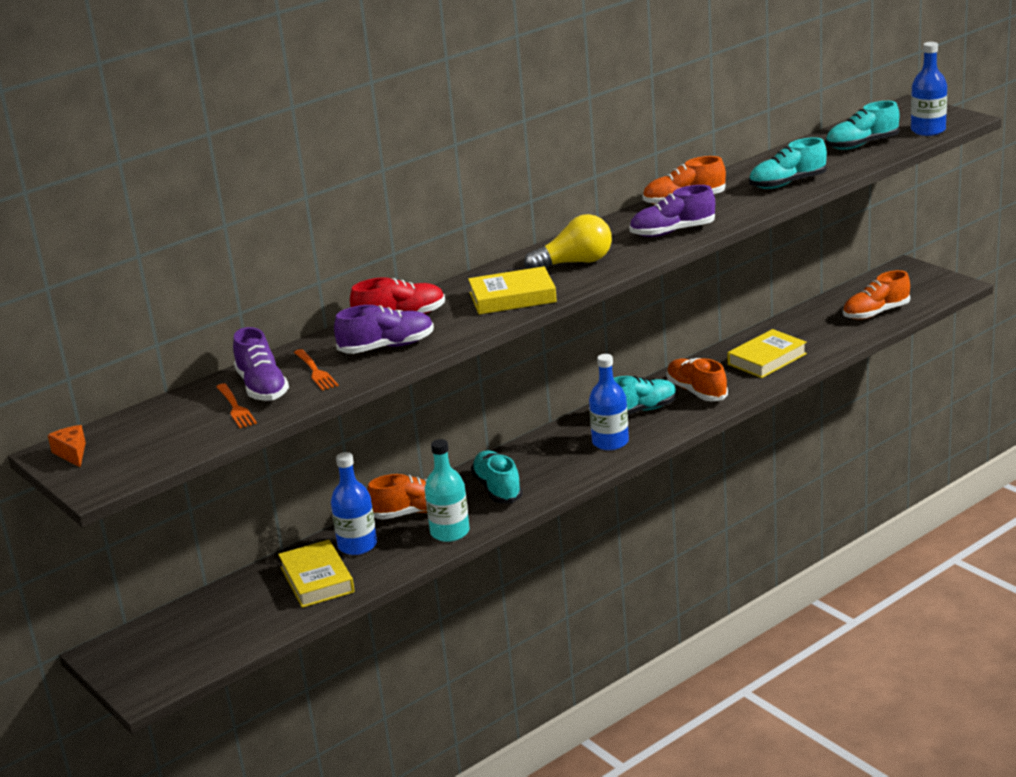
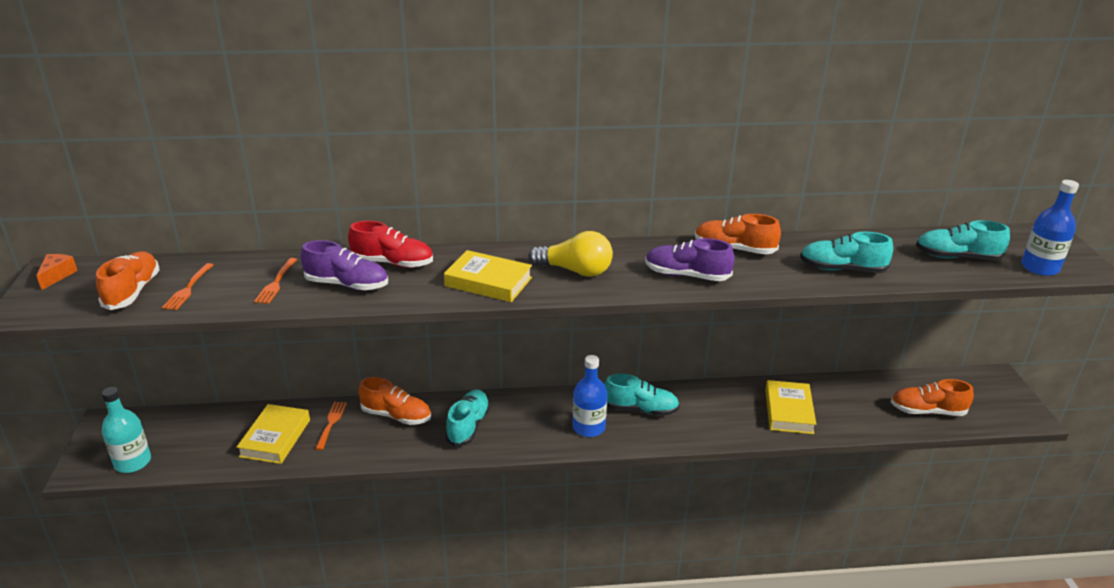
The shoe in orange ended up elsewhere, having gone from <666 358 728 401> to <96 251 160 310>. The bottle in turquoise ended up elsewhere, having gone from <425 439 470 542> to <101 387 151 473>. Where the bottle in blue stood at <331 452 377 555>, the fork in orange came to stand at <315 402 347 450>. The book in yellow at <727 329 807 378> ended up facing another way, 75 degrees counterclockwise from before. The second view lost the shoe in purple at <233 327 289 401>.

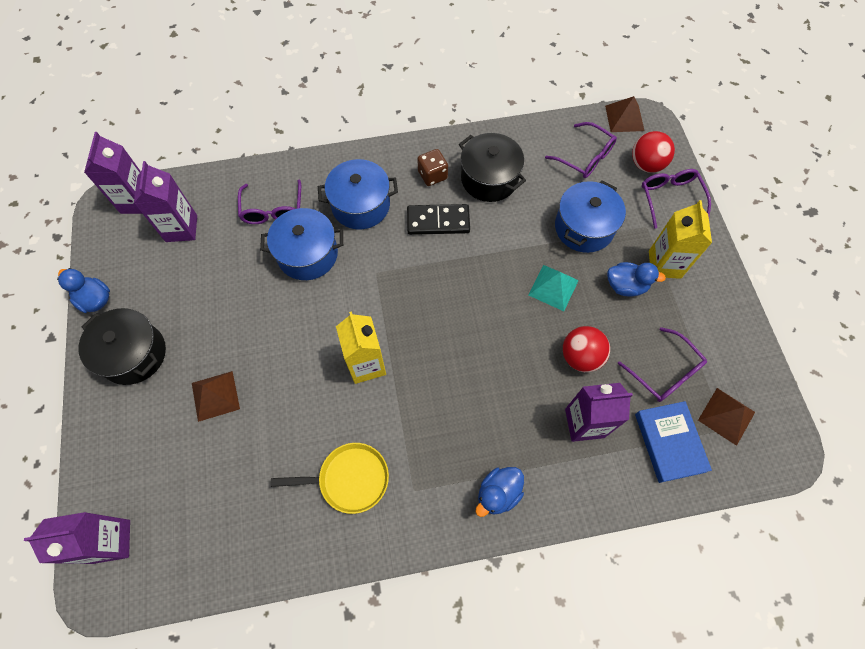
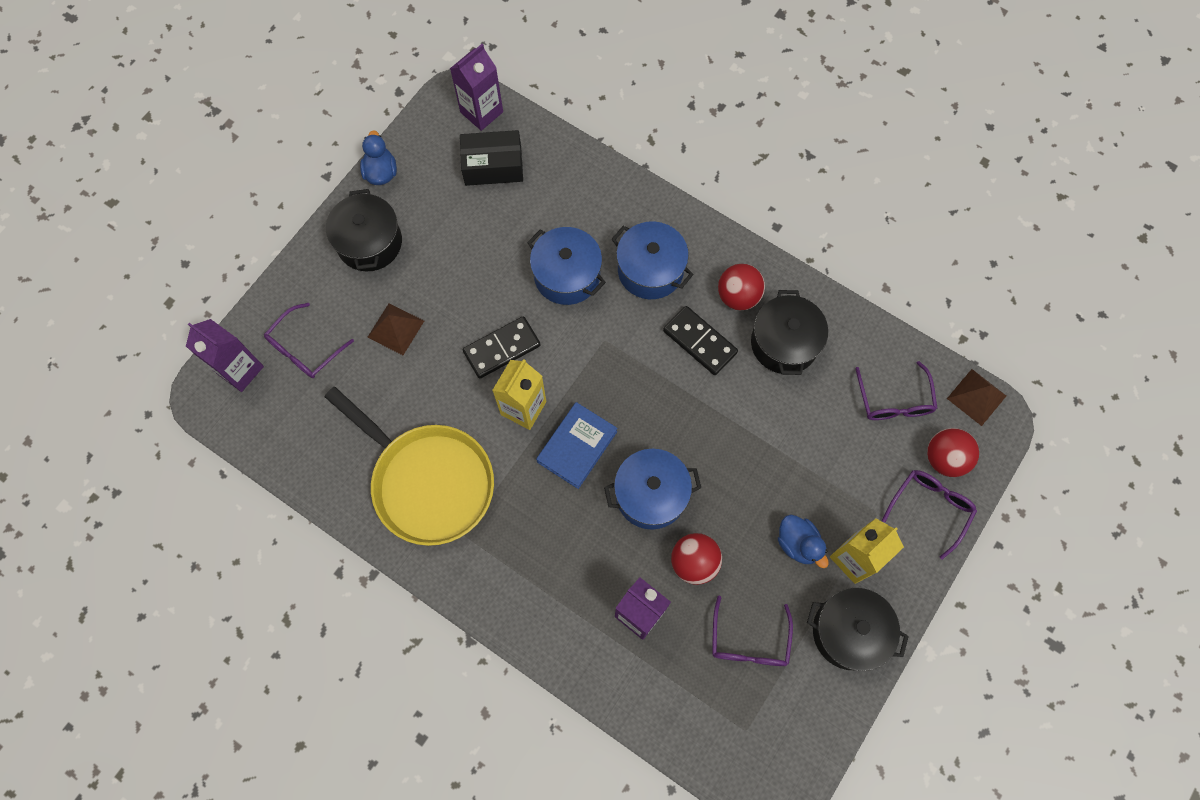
The glasses in purple ended up elsewhere, having gone from <238 180 301 224> to <264 303 354 378>. The size of the pan in yellow at <271 443 389 514> changed by a factor of 1.77. Where the carton in purple stood at <134 161 197 242>, the box in black came to stand at <460 130 523 186>. The second view gained the domino in black at <463 316 540 379>. The book in blue ended up elsewhere, having gone from <635 401 712 483> to <536 402 617 489>. The pot in blue ended up elsewhere, having gone from <555 180 626 253> to <604 449 701 530>. Where the dice in brown stood at <417 149 448 186>, the ball in red came to stand at <718 264 765 310>. The second view gained the pot in black at <807 588 909 671>. The second view lost the duck in blue at <475 467 524 517>. The second view lost the pyramid in turquoise at <528 265 579 311>. The second view lost the pyramid in brown at <698 388 755 446>.

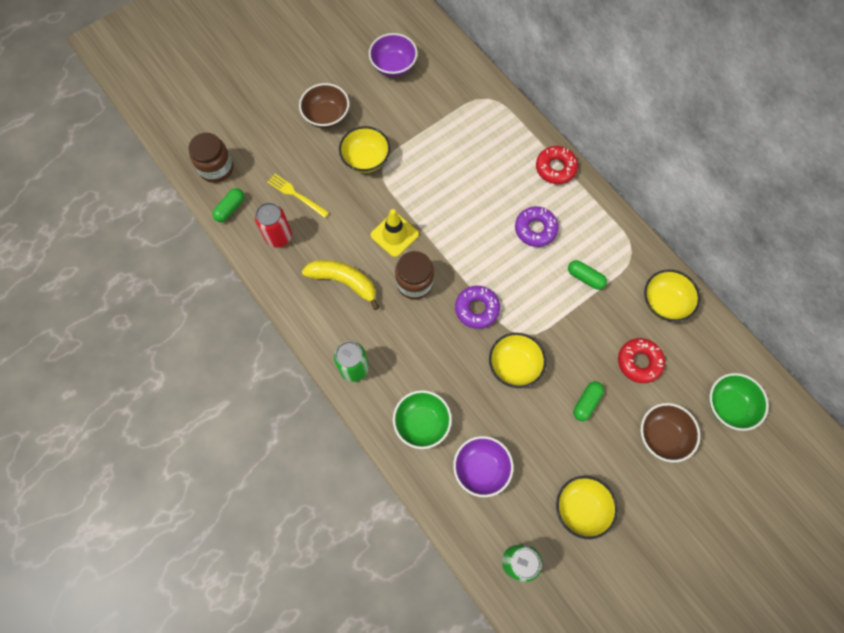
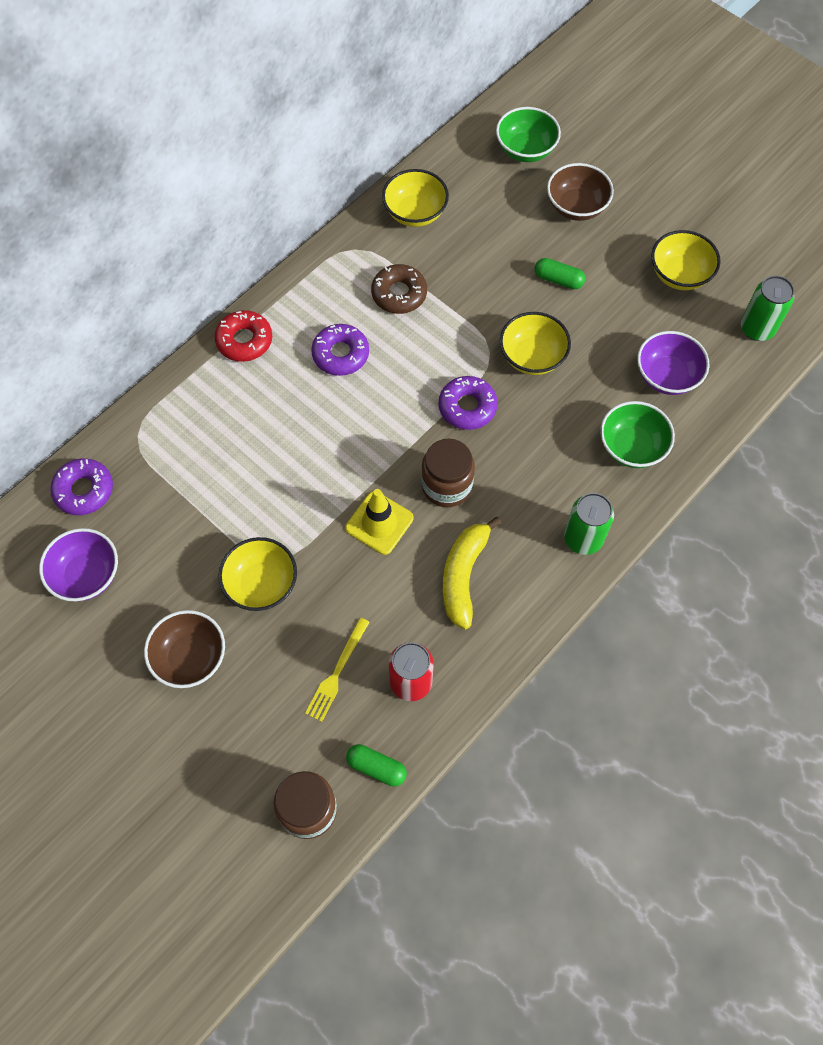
The second view gained the donut in purple at <50 458 113 515>. Where the capsule in green stood at <568 260 607 290>, the donut in brown came to stand at <371 264 427 314>. The second view lost the donut in red at <618 338 665 383>.

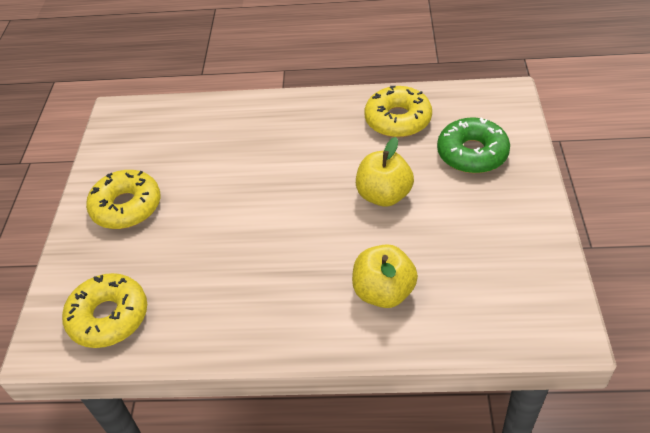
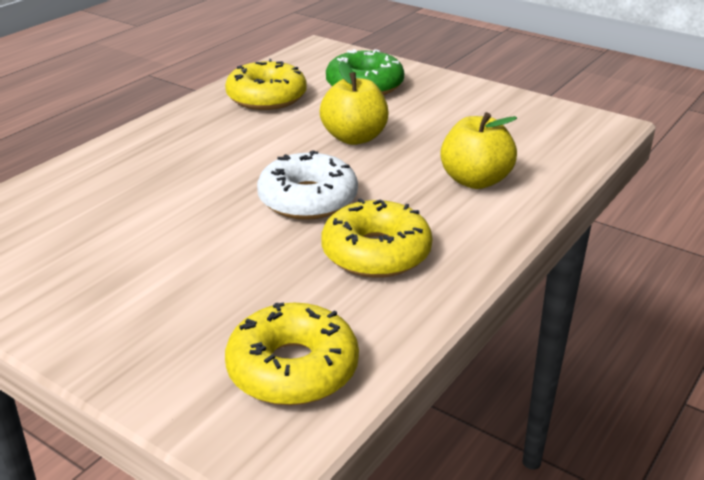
The second view gained the donut in white at <257 150 358 220>. The donut in yellow ended up elsewhere, having gone from <86 170 161 229> to <321 198 433 278>.

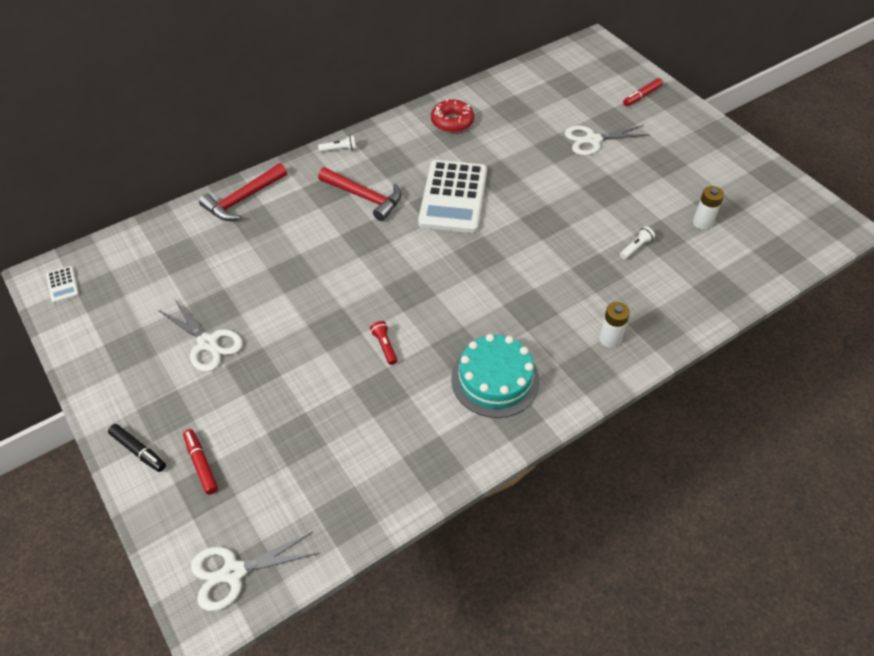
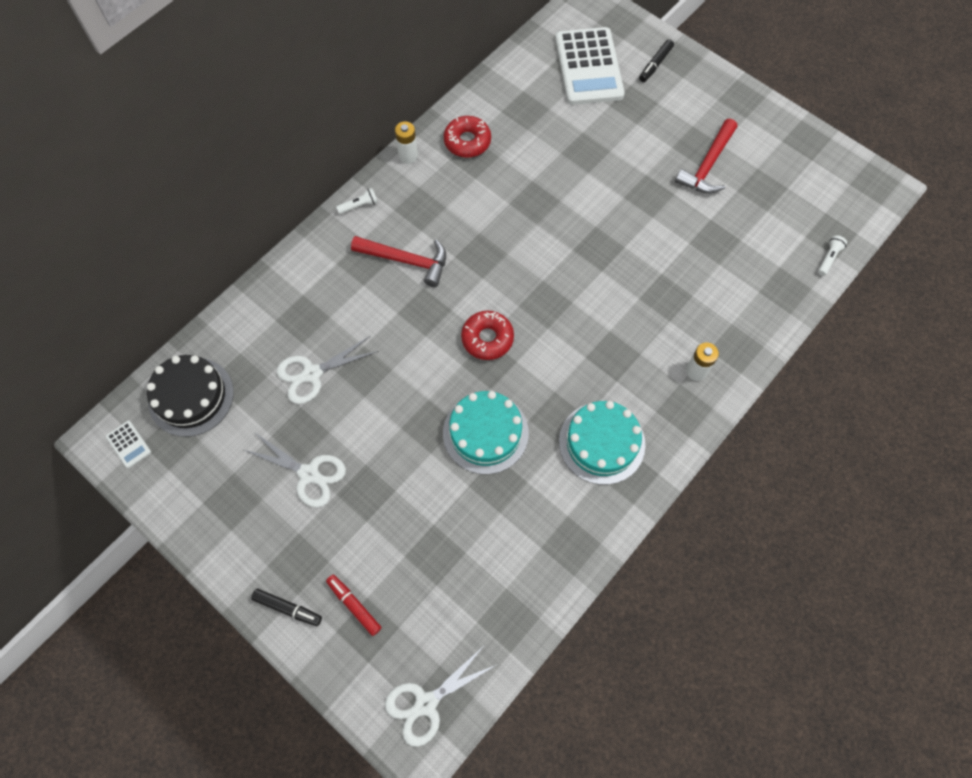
The second view gained the cake in black at <147 355 234 437>. The scissors in white ended up elsewhere, having gone from <565 125 649 156> to <277 336 379 404>. The battery in white ended up elsewhere, having gone from <693 186 724 230> to <395 121 418 164>. Where the flashlight in red stood at <370 321 397 365>, the cake in turquoise came to stand at <443 391 529 474>. The second view gained the donut in red at <461 311 514 360>. The calculator in white ended up elsewhere, having gone from <418 160 487 233> to <555 27 625 105>. What was the marker in red at <623 78 663 106> turned into the marker in black at <639 39 674 82>. The hammer in red ended up elsewhere, having gone from <199 163 287 221> to <675 119 737 194>. The flashlight in white ended up elsewhere, having gone from <620 226 655 260> to <818 235 847 276>.

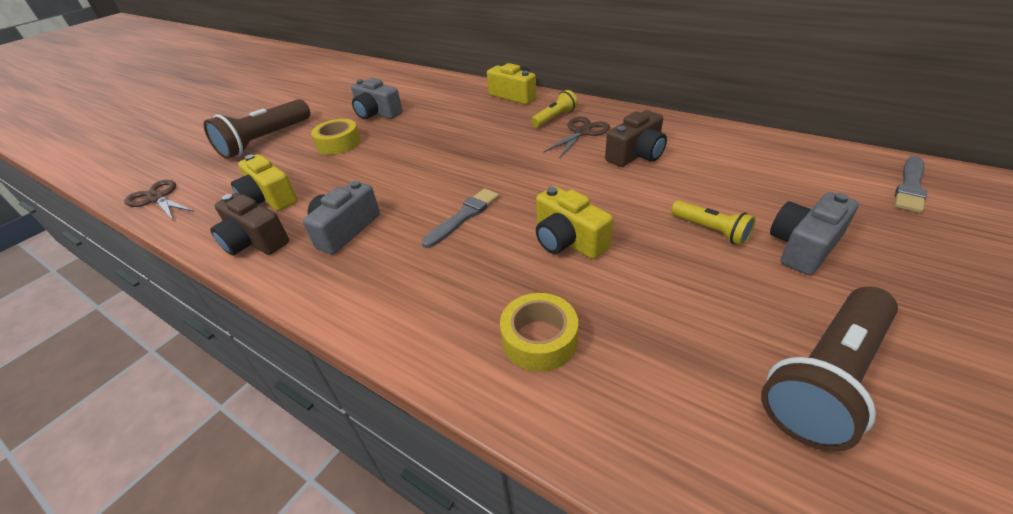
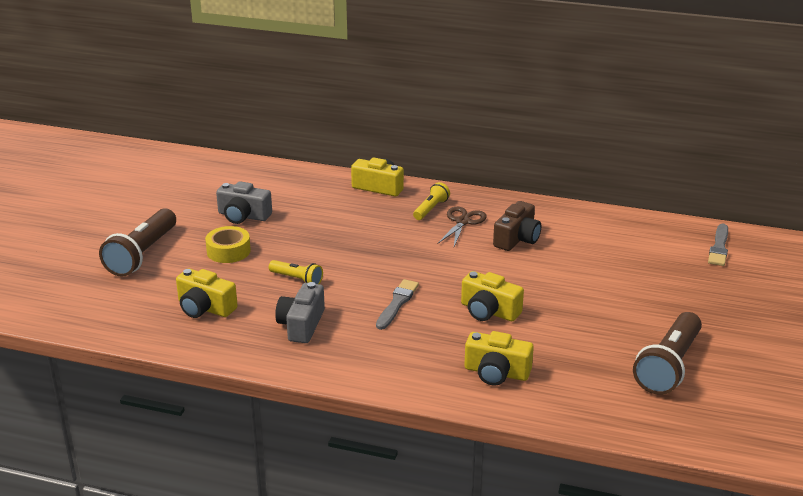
The flashlight in yellow ended up elsewhere, having gone from <671 200 756 246> to <269 260 323 284>. Where the tape in yellow stood at <500 293 578 372>, the camera in yellow came to stand at <465 331 534 386>. The second view lost the scissors in brown at <124 180 194 220>. The second view lost the camera in brown at <210 193 289 255>. The second view lost the camera in grey at <770 192 859 275>.

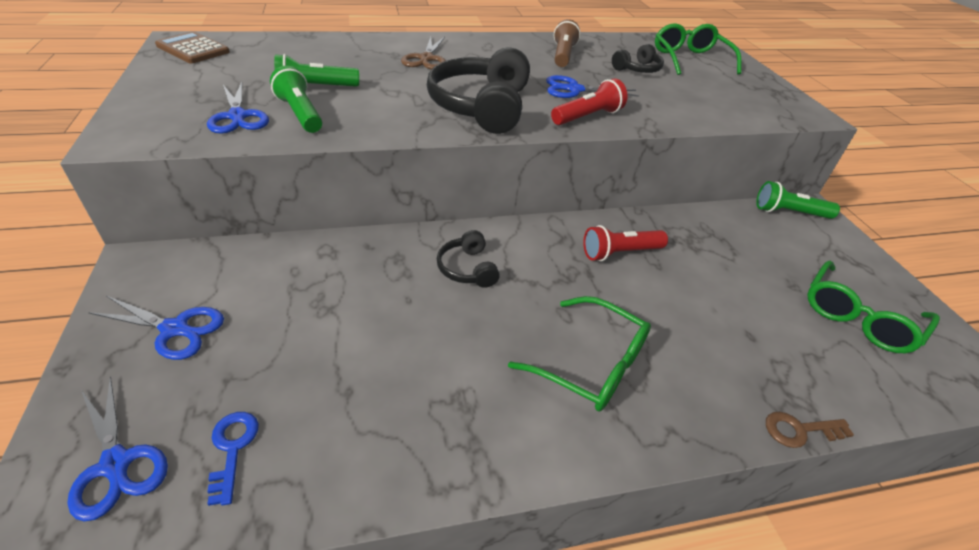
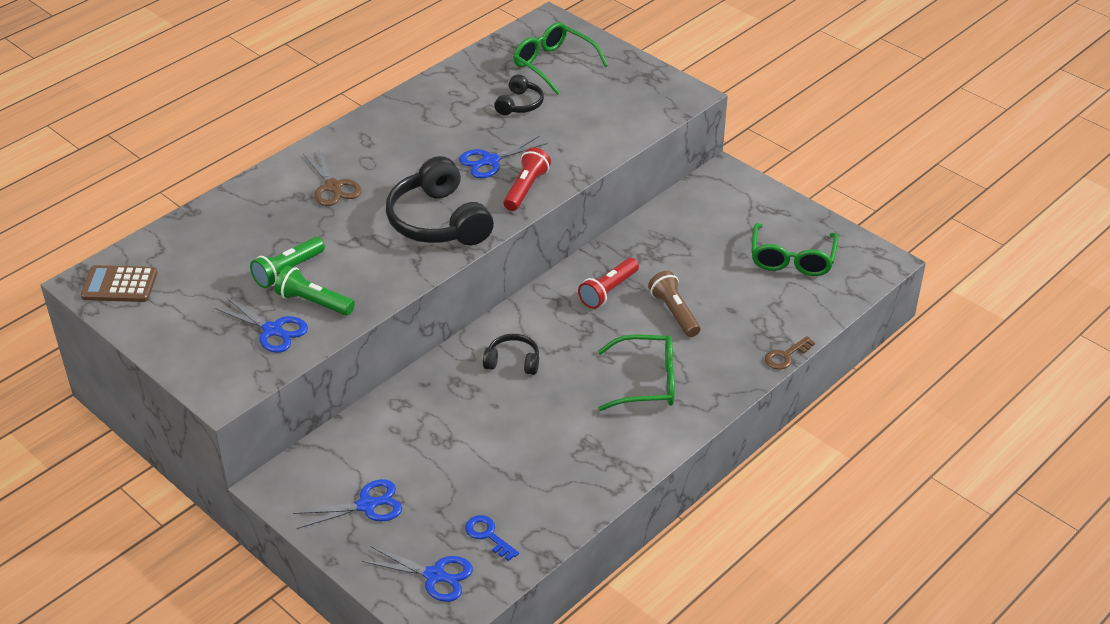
The headphones in black at <437 230 500 288> ended up facing another way, 150 degrees clockwise from before. The flashlight in brown ended up elsewhere, having gone from <554 19 581 67> to <648 271 700 337>. The second view lost the flashlight in green at <756 181 840 219>.

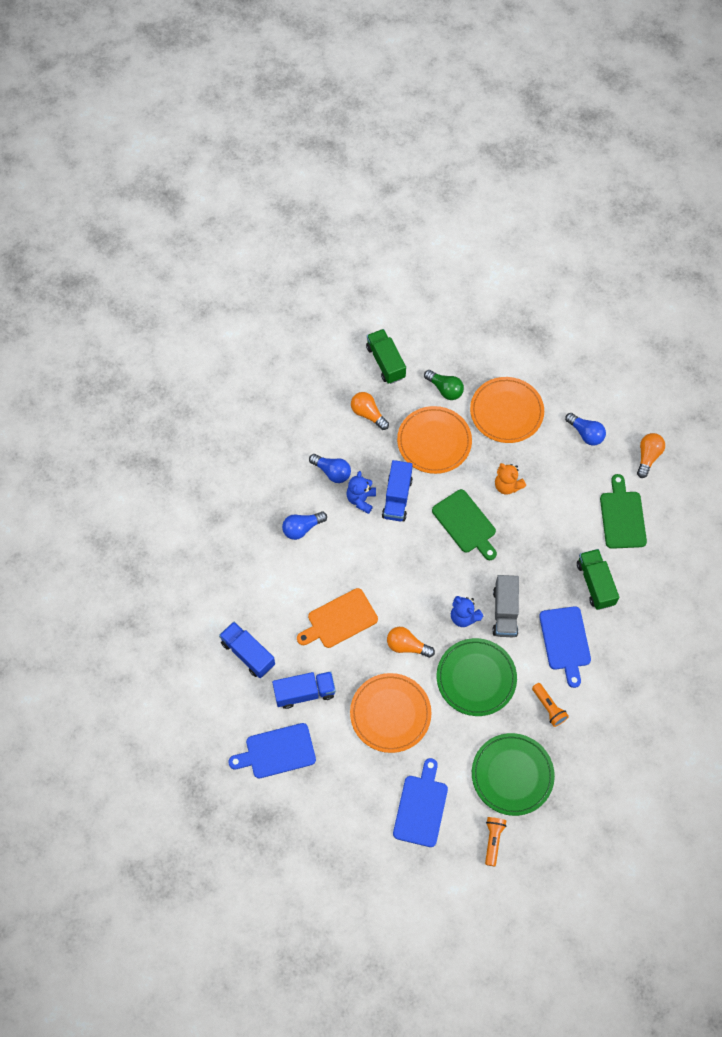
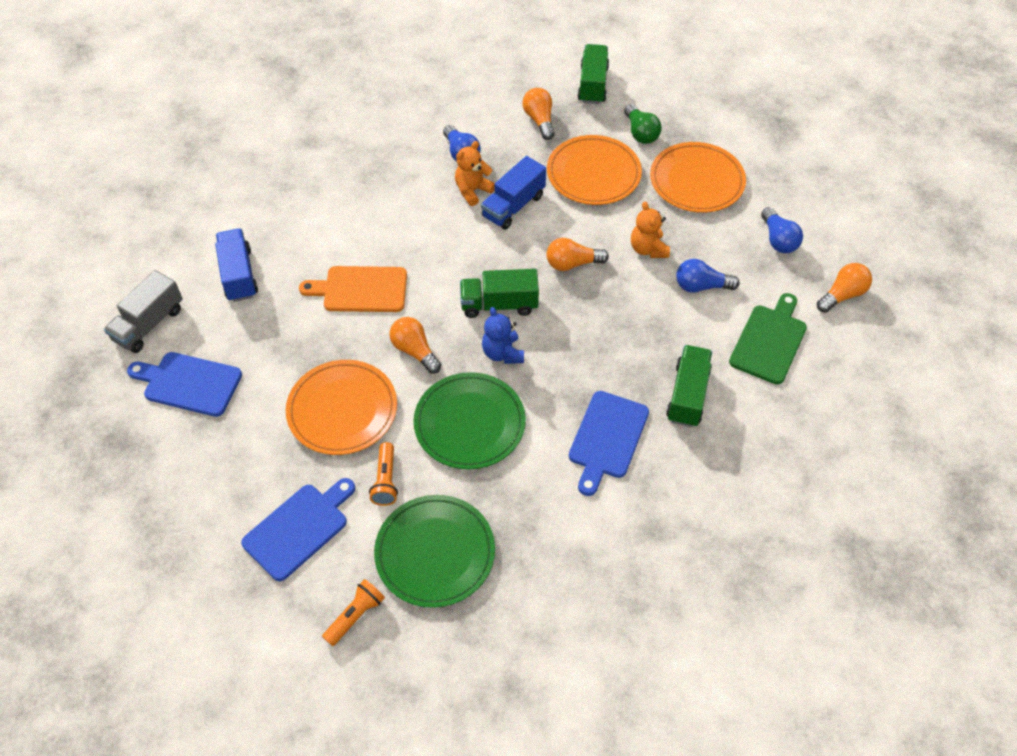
The truck in grey ended up elsewhere, having gone from <492 575 519 637> to <104 270 183 353>. The flashlight in orange ended up elsewhere, having gone from <532 683 569 727> to <369 442 398 506>. What was the teddy bear in blue at <346 471 376 514> turned into the teddy bear in orange at <455 141 495 206>. The second view gained the truck in green at <460 269 539 318>. Where the cutting board in green stood at <432 489 497 560>, the light bulb in orange came to stand at <546 238 609 271>. The light bulb in blue ended up elsewhere, having gone from <282 511 327 540> to <676 259 739 293>. The second view lost the truck in blue at <272 671 336 709>.

